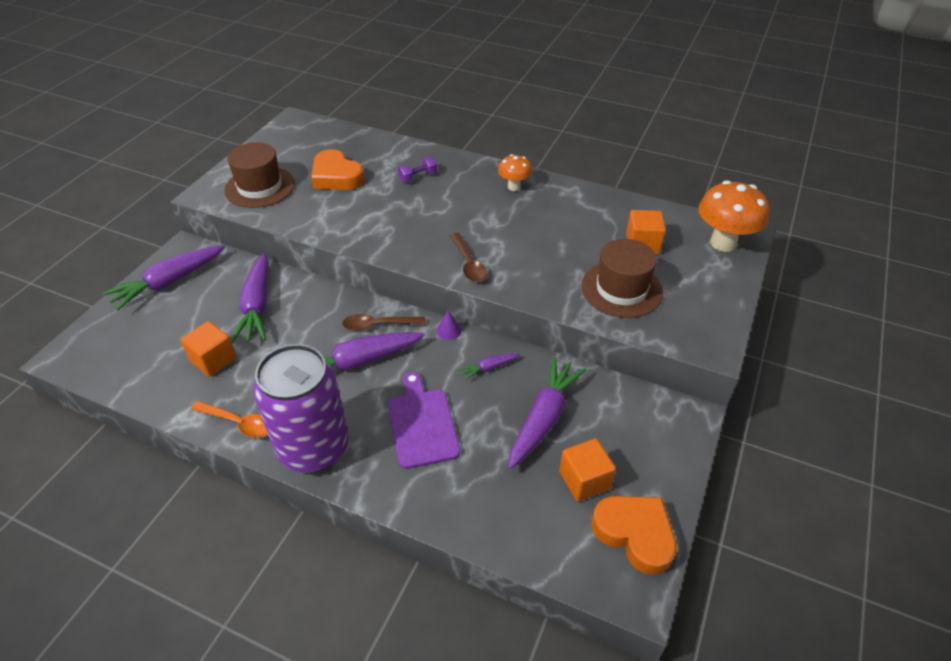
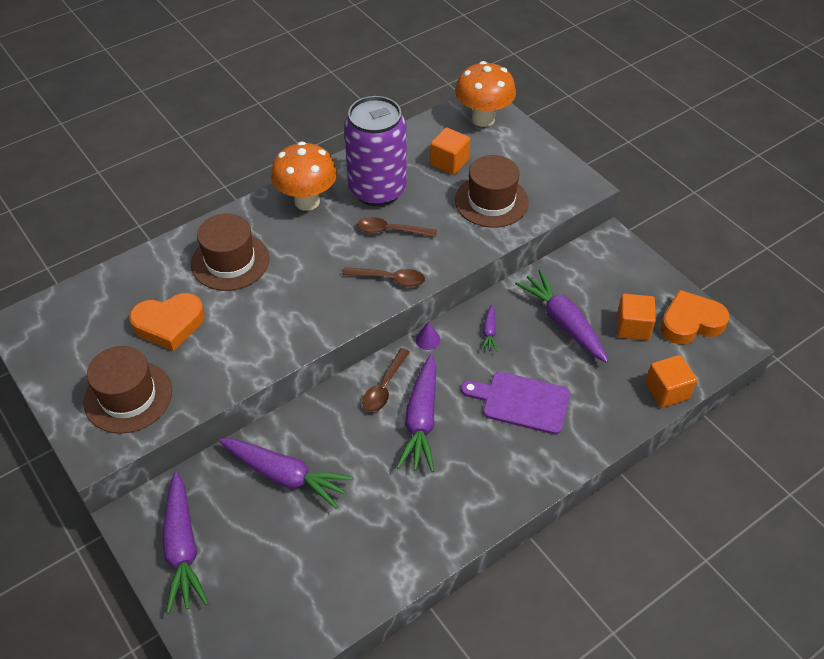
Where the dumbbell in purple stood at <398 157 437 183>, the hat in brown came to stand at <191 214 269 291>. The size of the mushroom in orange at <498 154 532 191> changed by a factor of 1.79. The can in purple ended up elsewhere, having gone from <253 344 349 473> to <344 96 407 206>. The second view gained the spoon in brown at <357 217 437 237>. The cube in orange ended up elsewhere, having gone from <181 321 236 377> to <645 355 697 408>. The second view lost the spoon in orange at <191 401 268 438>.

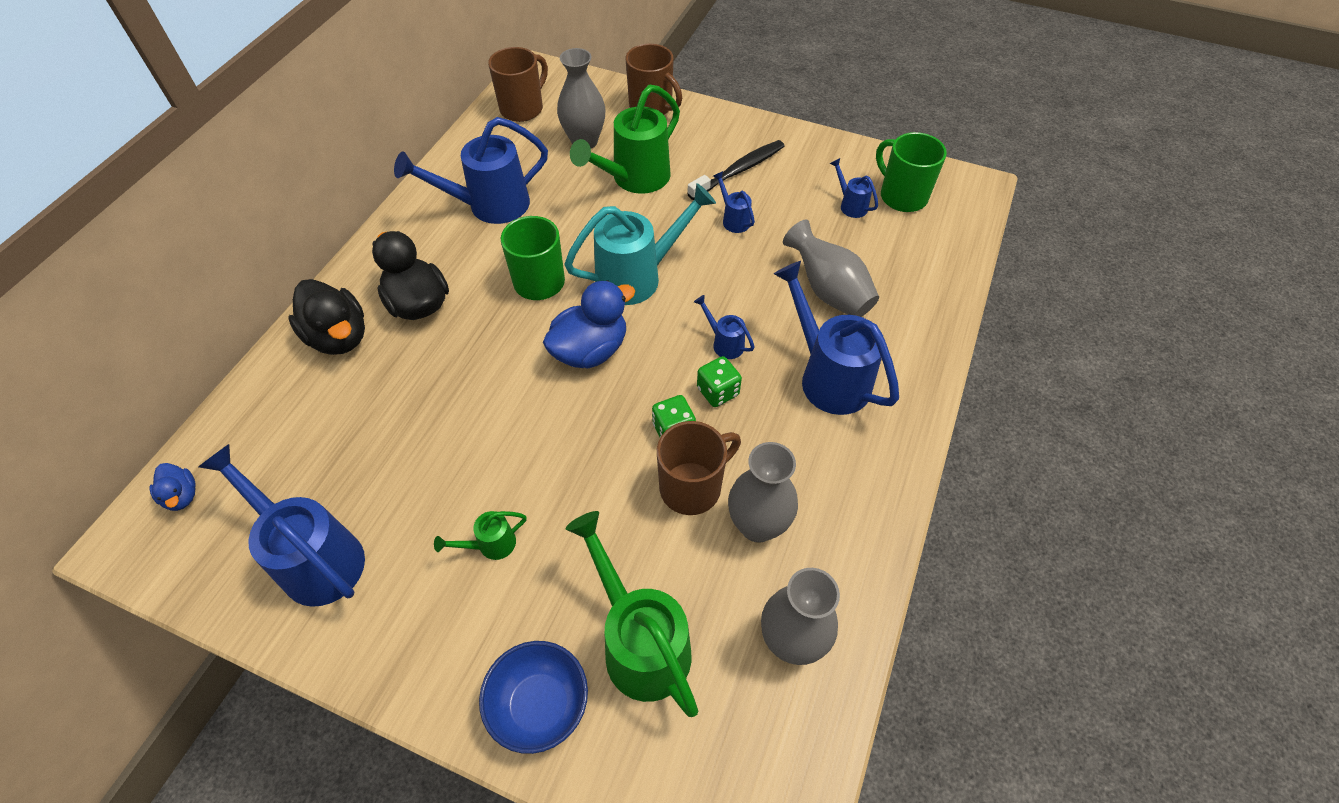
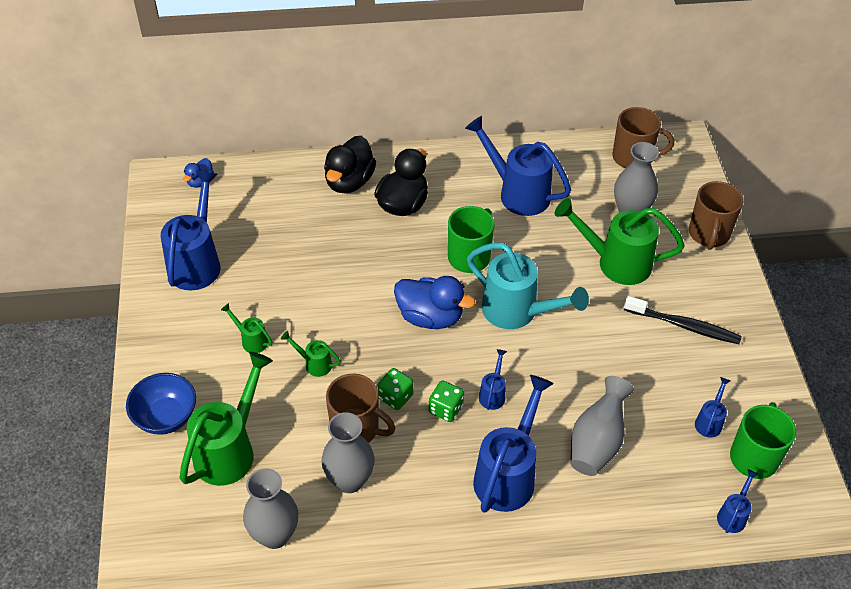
The second view gained the watering can in green at <281 331 341 377>. The watering can in blue ended up elsewhere, having gone from <713 171 755 233> to <717 469 759 533>.

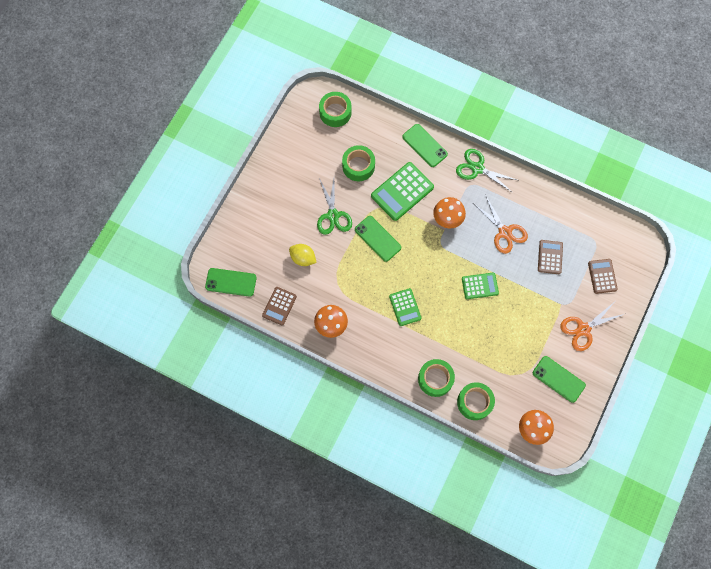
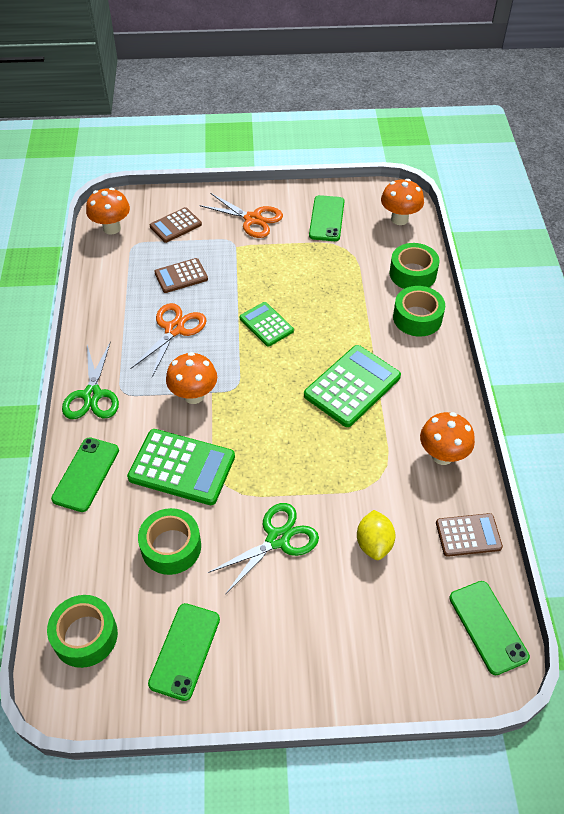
The second view gained the mushroom in orange at <86 188 130 234>. The phone in green ended up elsewhere, having gone from <355 216 401 262> to <148 603 220 701>. The size of the calculator in green at <389 288 422 326> changed by a factor of 1.66.

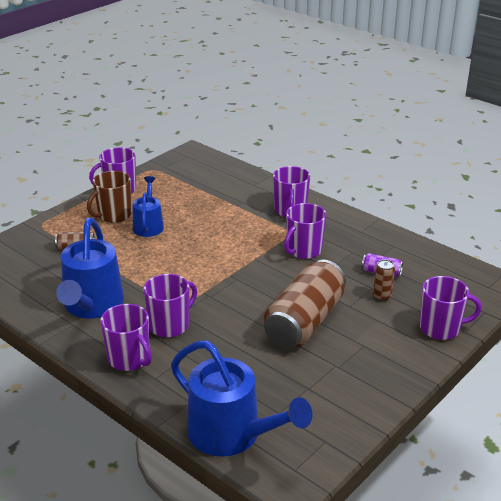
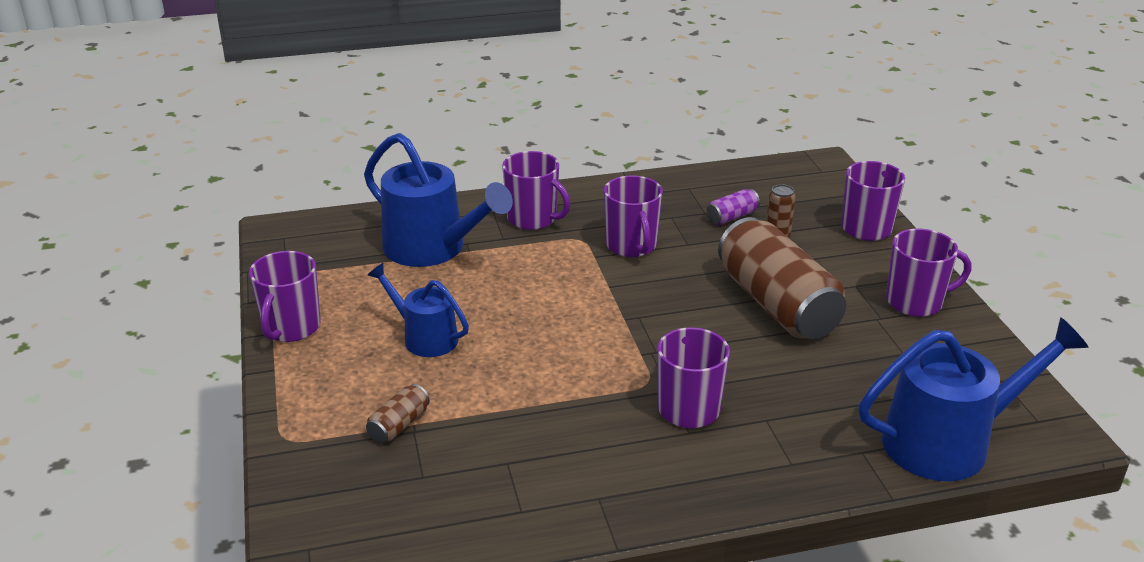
The watering can in blue ended up elsewhere, having gone from <56 218 124 319> to <364 133 513 267>. The mug in purple ended up elsewhere, having gone from <100 304 152 371> to <886 229 971 317>. The second view lost the mug in brown at <87 171 132 223>.

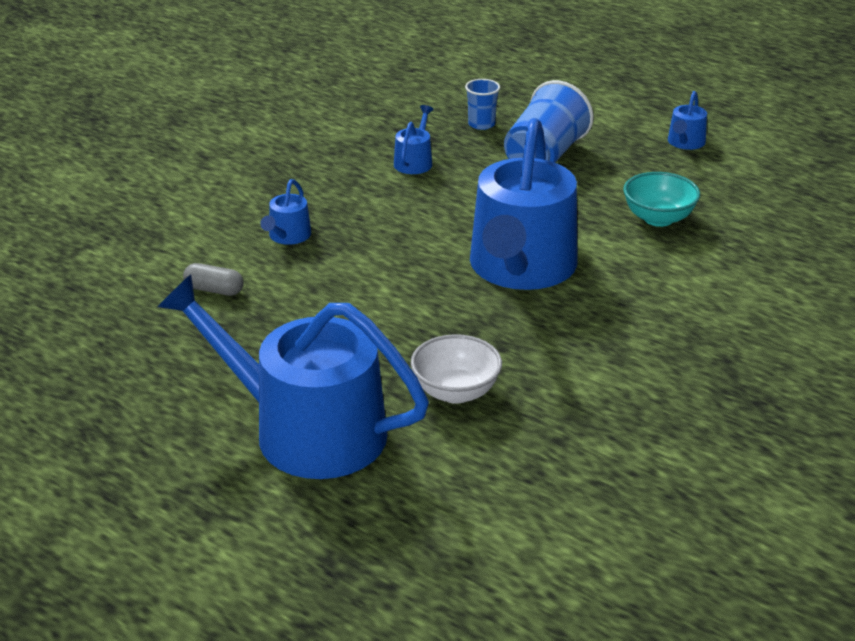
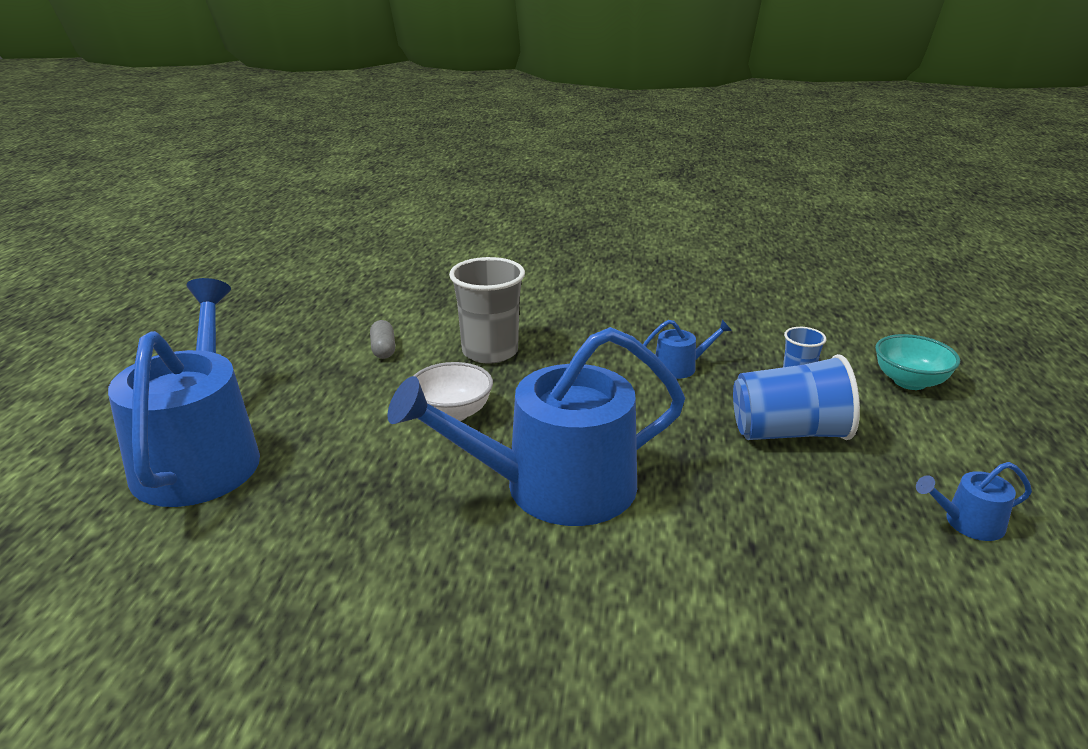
The bowl in white ended up elsewhere, having gone from <411 334 502 404> to <414 362 493 421>. Where the watering can in blue stood at <260 179 311 245>, the cup in grey came to stand at <449 257 525 364>. The bowl in turquoise ended up elsewhere, having gone from <623 172 700 227> to <875 334 960 390>.

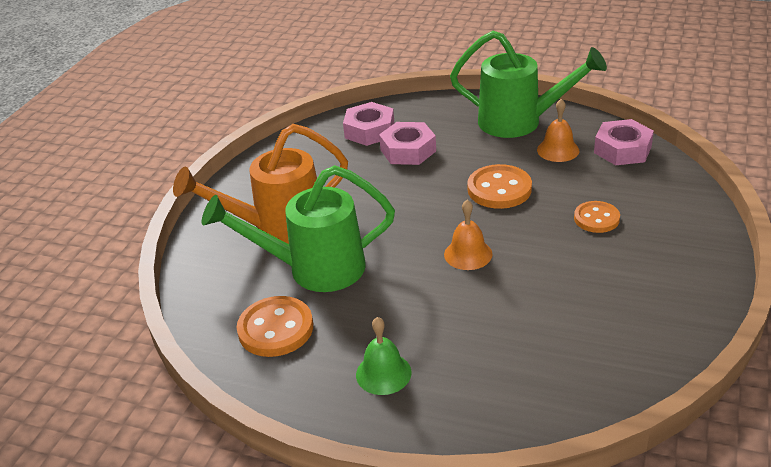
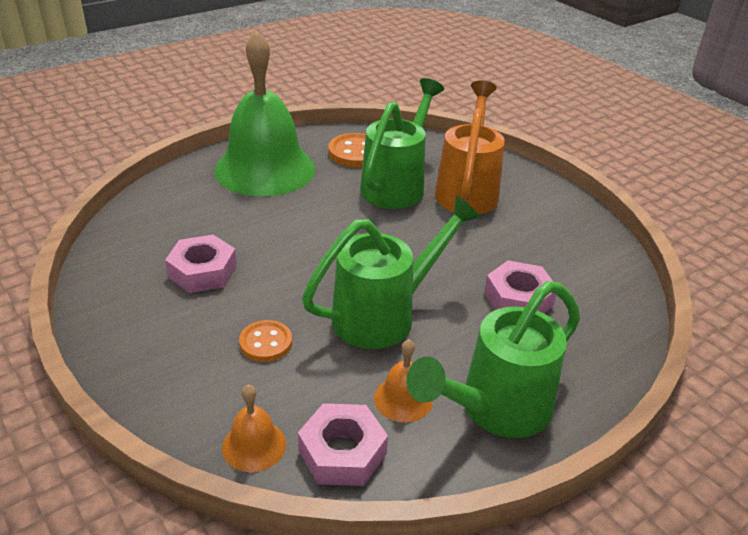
The nut in pink ended up elsewhere, having gone from <343 102 394 146> to <165 235 237 293>. The size of the bell in green at <356 317 411 395> changed by a factor of 2.47. The bell in orange ended up elsewhere, having gone from <444 200 493 270> to <222 384 286 472>. Where the button in orange stood at <467 164 532 209>, the watering can in green came to stand at <302 195 481 349>.

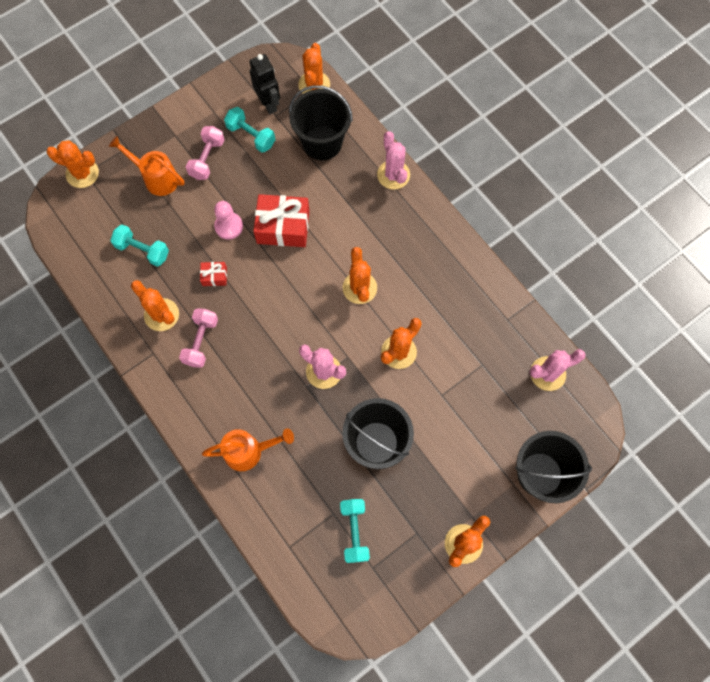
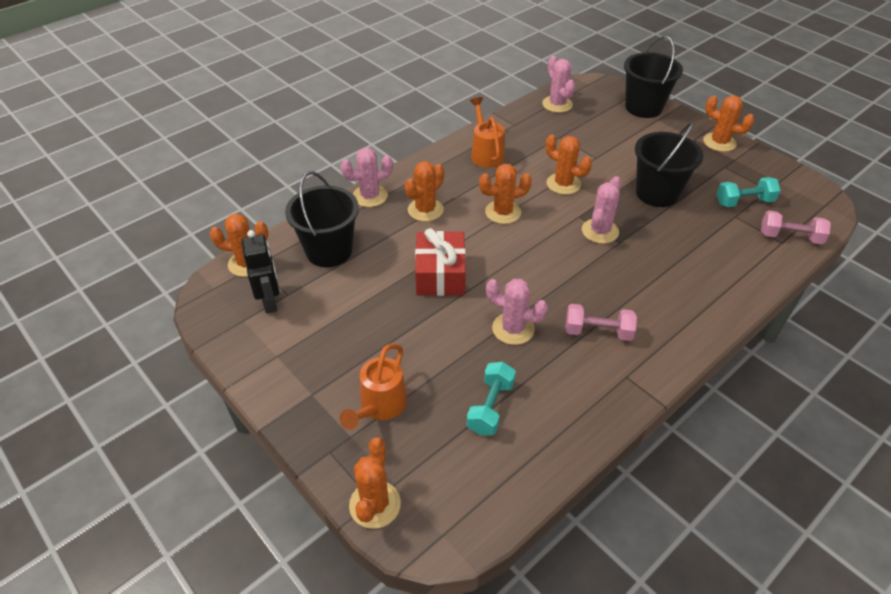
The robot in black at <250 54 280 114> ended up facing another way, 105 degrees clockwise from before. The cactus in orange ended up elsewhere, having gone from <131 280 179 331> to <405 161 444 222>. The watering can in orange ended up elsewhere, having gone from <202 428 294 471> to <470 97 505 168>. Where the gift in red stood at <200 262 227 286>, the cactus in pink came to stand at <486 279 548 345>. The dumbbell in pink ended up elsewhere, having gone from <186 126 225 180> to <761 211 831 244>. The second view lost the pawn in pink at <214 201 243 240>. The second view lost the dumbbell in turquoise at <224 107 275 153>.

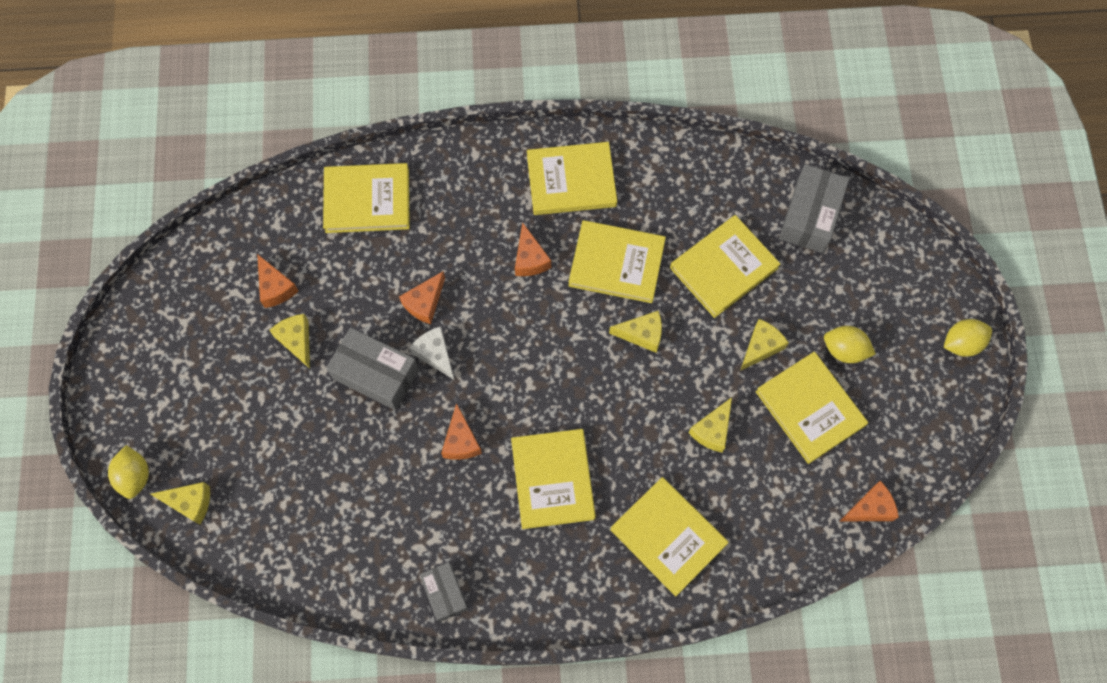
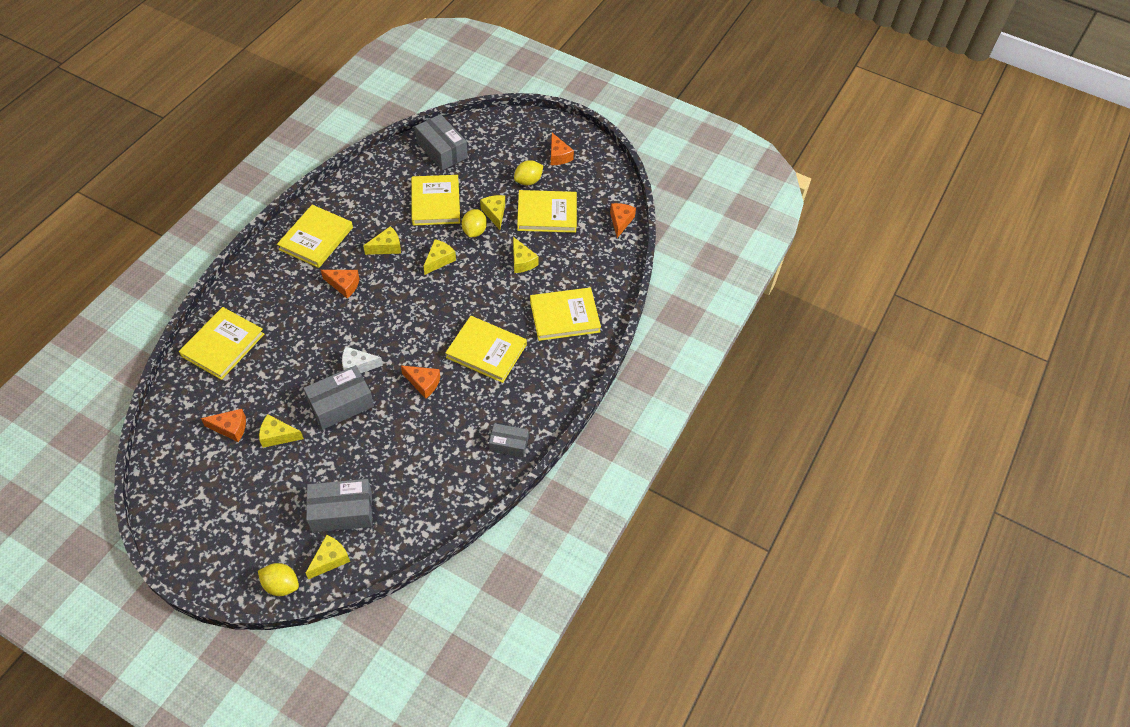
The second view gained the box in grey at <306 479 372 533>. Where the book in yellow stood at <568 220 666 303>, the cheese in yellow came to stand at <363 226 401 255>. The lemon in yellow ended up elsewhere, having gone from <943 319 992 357> to <462 209 487 237>. The cheese in orange ended up elsewhere, having gone from <399 271 445 324> to <551 133 574 165>.

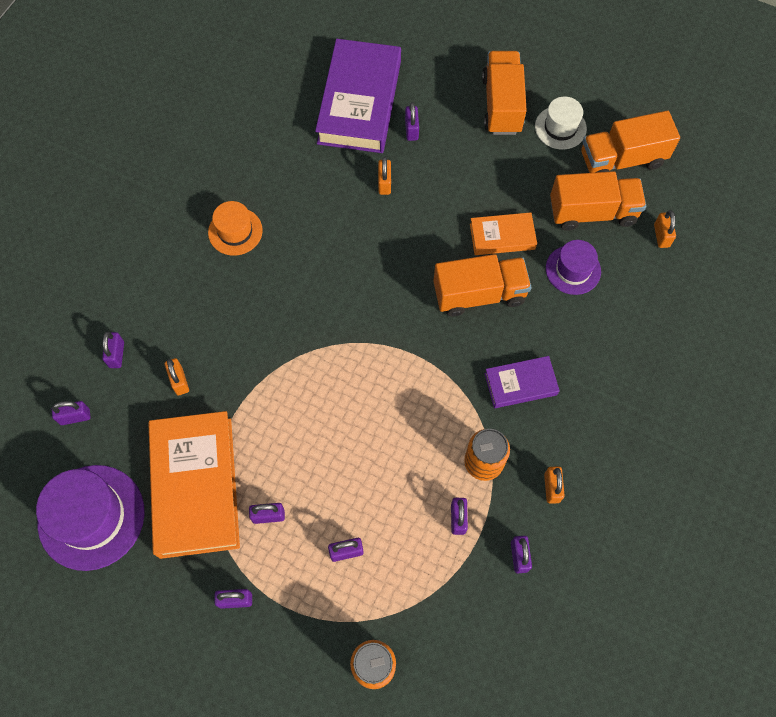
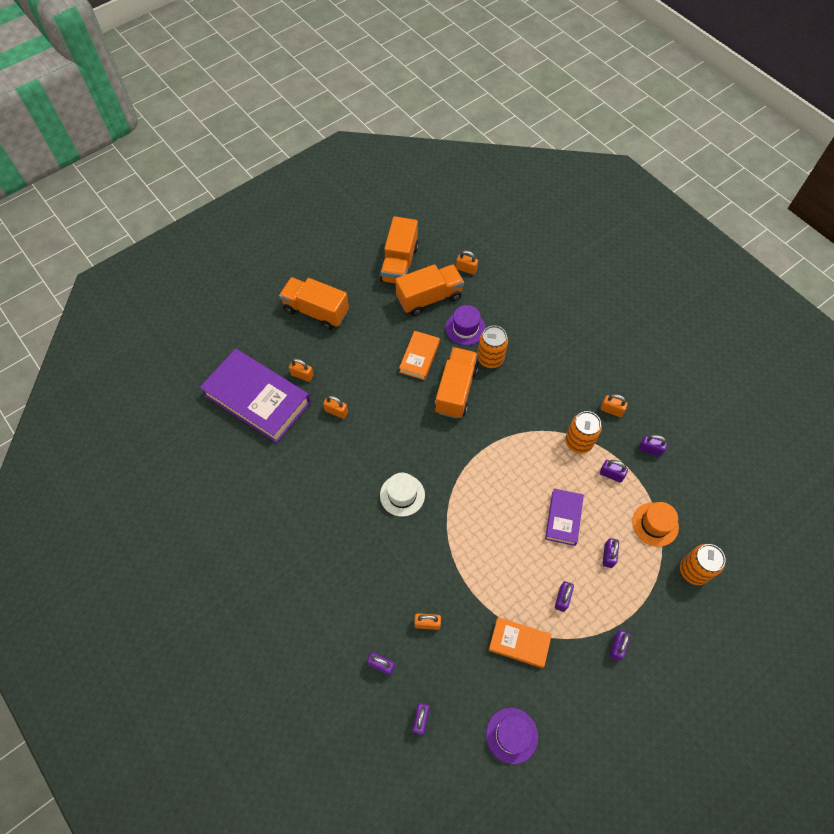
What was the padlock in purple at <405 102 419 141> turned into the padlock in orange at <289 358 314 382>. The hat in white ended up elsewhere, having gone from <535 97 587 150> to <380 473 425 517>. The truck in orange at <550 171 646 231> ended up facing another way, 45 degrees clockwise from before. The second view gained the can in orange at <477 326 508 368>. The size of the hat in purple at <36 465 145 571> changed by a factor of 0.58. The size of the book in orange at <148 411 240 559> changed by a factor of 0.51. The book in purple ended up elsewhere, having gone from <484 356 560 408> to <545 488 584 546>. The hat in orange ended up elsewhere, having gone from <208 201 263 256> to <632 502 679 547>.

